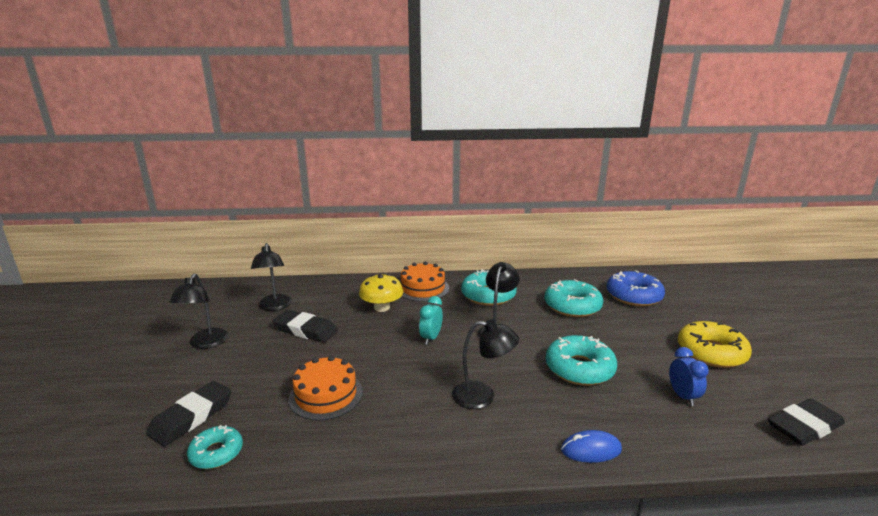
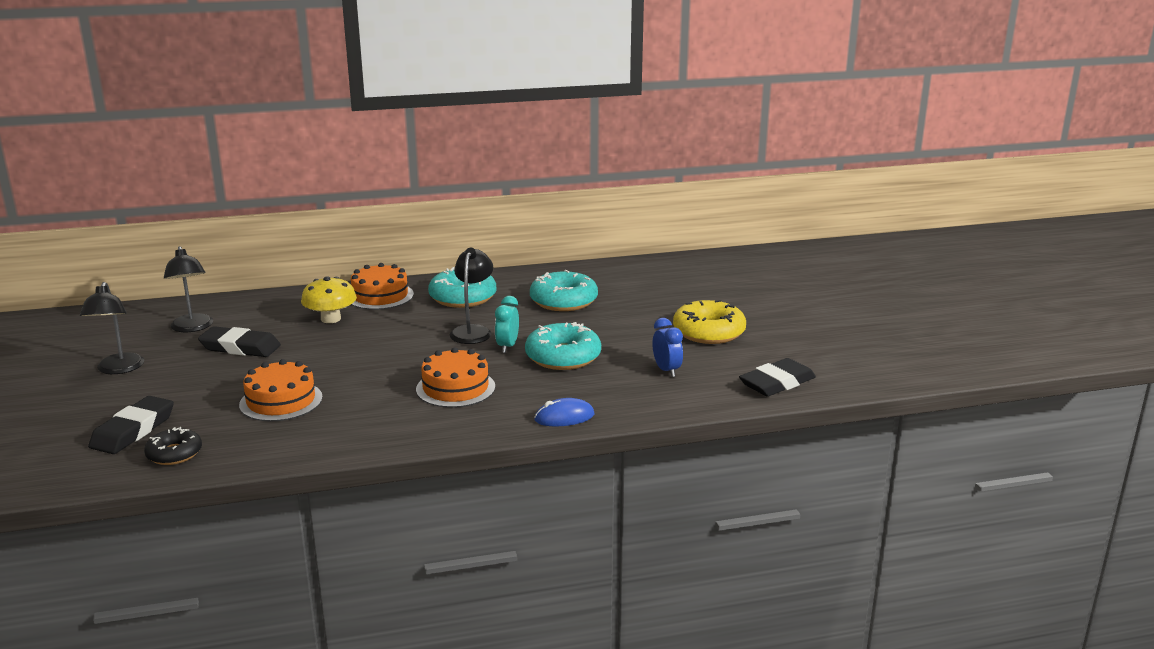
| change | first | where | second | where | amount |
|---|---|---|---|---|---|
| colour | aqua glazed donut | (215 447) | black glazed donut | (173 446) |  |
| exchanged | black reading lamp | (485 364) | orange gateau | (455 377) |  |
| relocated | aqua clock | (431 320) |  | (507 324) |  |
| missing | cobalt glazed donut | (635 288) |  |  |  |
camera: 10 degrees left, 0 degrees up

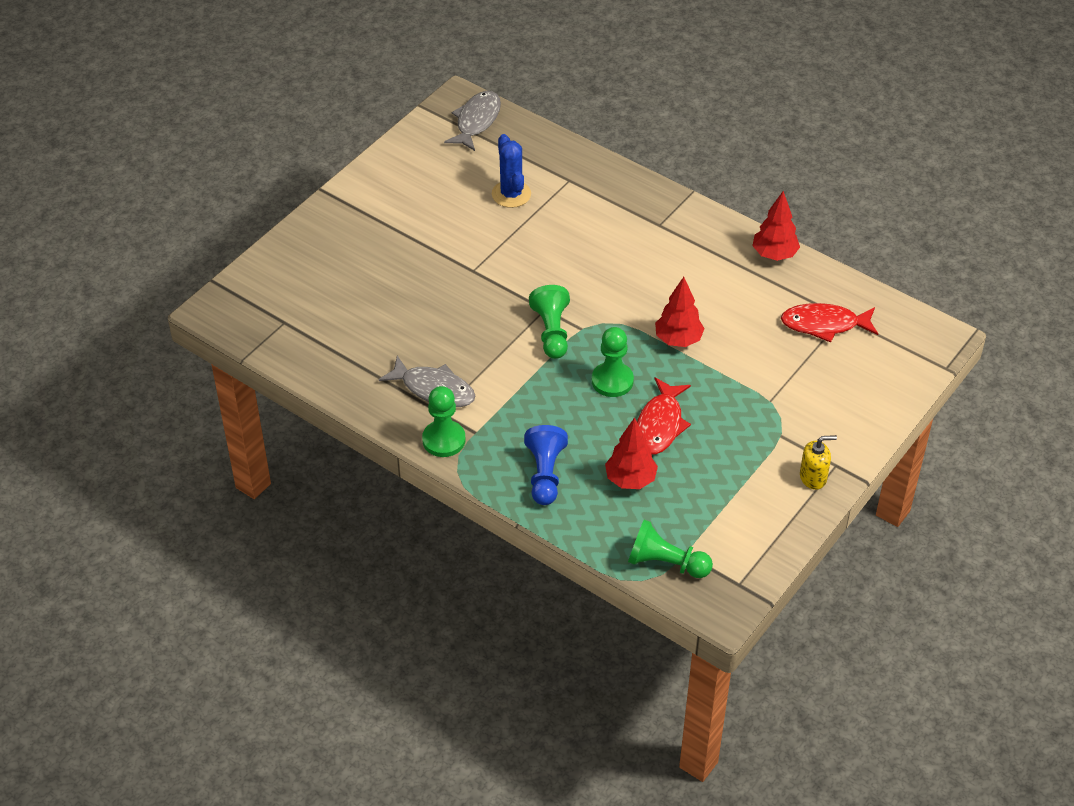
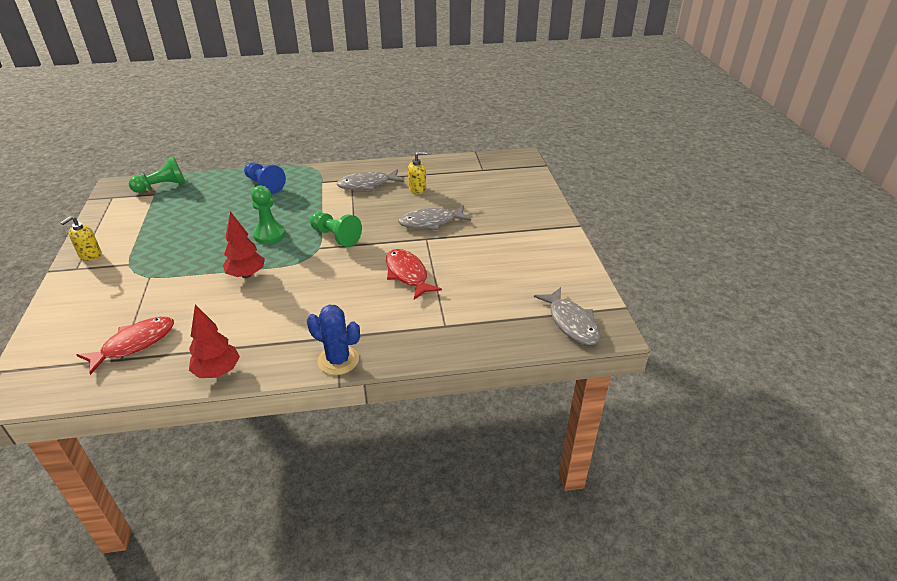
| change | first | where | second | where | amount |
|---|---|---|---|---|---|
| relocated | cobalt cactus | (511 171) |  | (333 340) |  |
| relocated | red fish | (664 416) |  | (414 274) |  |
| appeared |  |  | gray fish | (434 217) |  |
| appeared |  |  | yellow pump bottle | (417 172) |  |
| missing | green pawn | (444 421) |  |  |  |
| missing | red toy tree | (631 453) |  |  |  |
camera: 135 degrees right, 10 degrees down

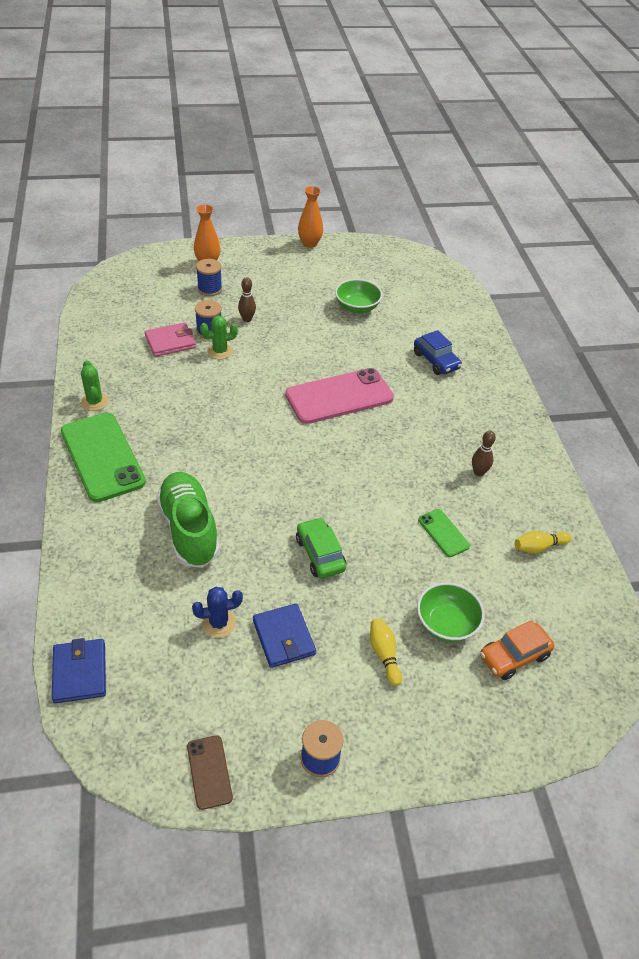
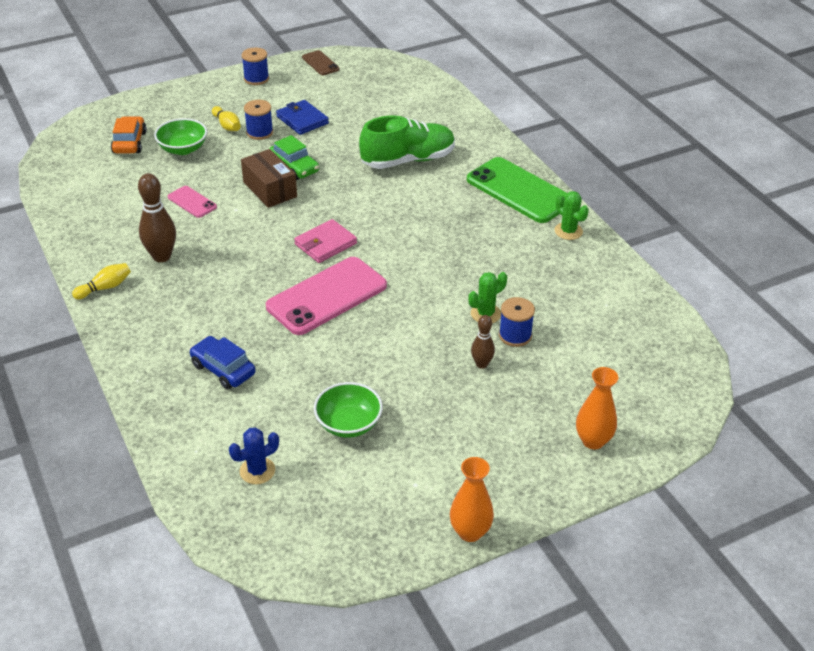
| change | first | where | second | where | amount |
|---|---|---|---|---|---|
| relocated | yellow bowling pin | (543 542) |  | (101 281) |  |
| spun | orange car | (517 650) |  | (129 134) | 45 degrees counterclockwise |
| size | russet bowling pin | (484 453) |  | (157 217) | x1.69 |
| colour | green phone | (444 533) | rose-pink phone | (192 202) |  |
| relocated | cobalt cactus | (217 612) |  | (254 455) |  |
| appeared |  |  | russet parcel | (269 178) |  |
| relocated | cobalt spool | (209 277) |  | (258 120) |  |
| relocated | rose-pink wallet | (170 339) |  | (325 241) |  |
| spun | green shoe | (188 520) |  | (407 142) | 75 degrees counterclockwise |
| missing | cobalt wallet | (79 670) |  |  |  |
camera: 165 degrees right, 5 degrees down

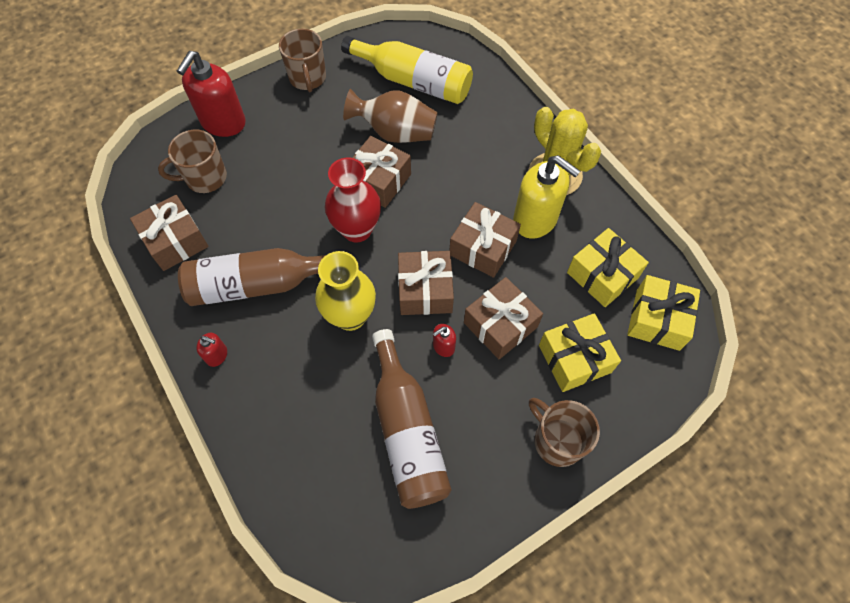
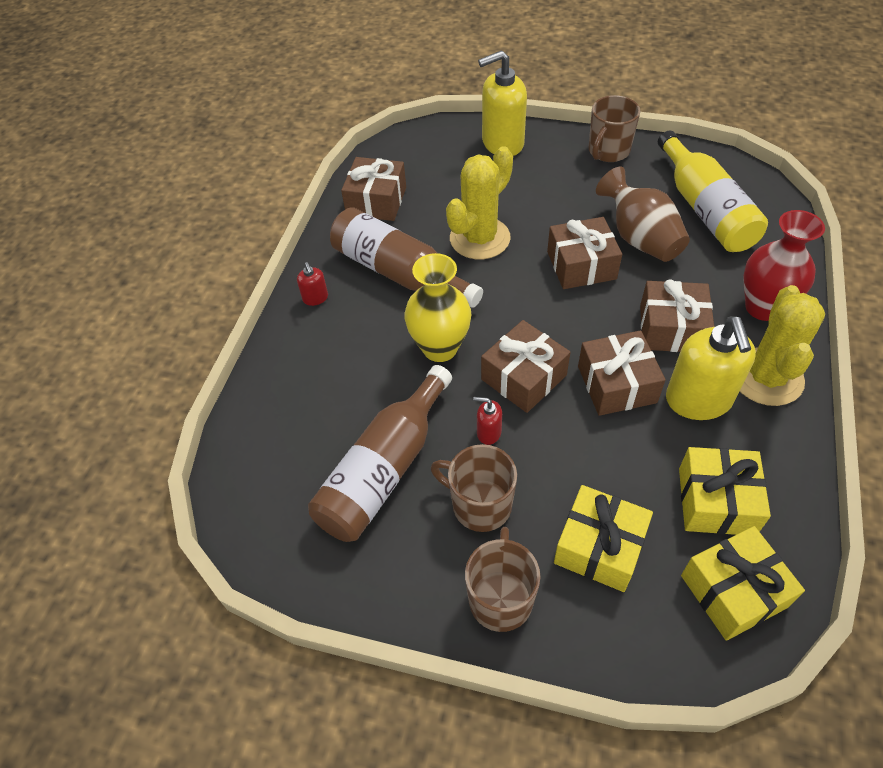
| change | first | where | second | where | amount |
|---|---|---|---|---|---|
| relocated | russet mug | (192 161) |  | (474 488) |  |
| appeared |  |  | yellow cactus | (479 202) |  |
| colour | red pump bottle | (211 94) | yellow pump bottle | (502 103) |  |
| relocated | russet gift | (503 318) |  | (677 315) |  |
| relocated | red flower vase | (353 200) |  | (784 265) |  |
camera: 50 degrees right, 10 degrees down

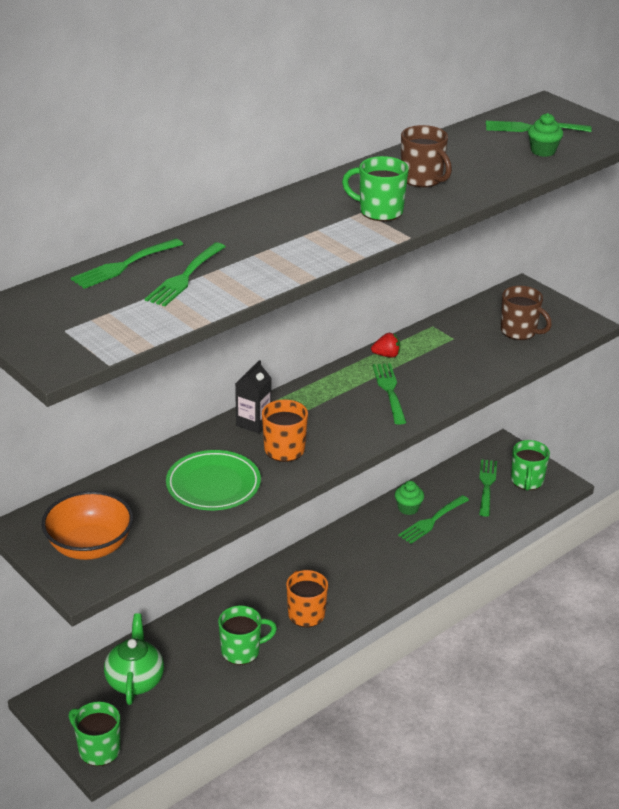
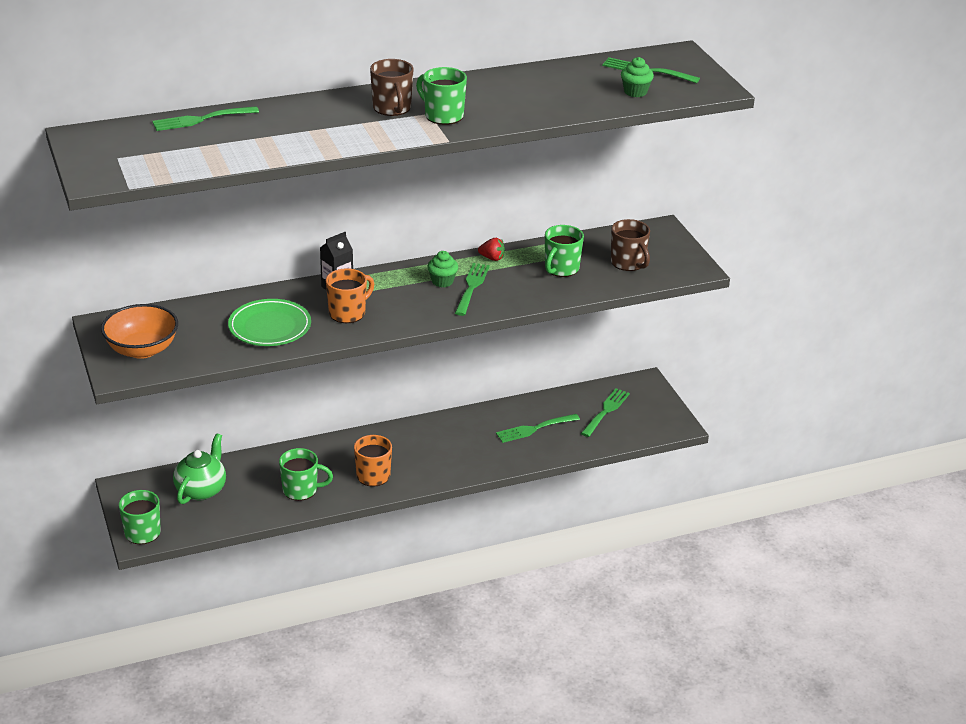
| change | first | where | second | where | amount |
|---|---|---|---|---|---|
| relocated | russet mug | (426 156) |  | (392 87) |  |
| relocated | green cupcake | (409 498) |  | (442 269) |  |
| relocated | green mug | (530 465) |  | (564 251) |  |
| missing | green fork | (185 274) |  |  |  |
camera: 20 degrees right, 0 degrees up

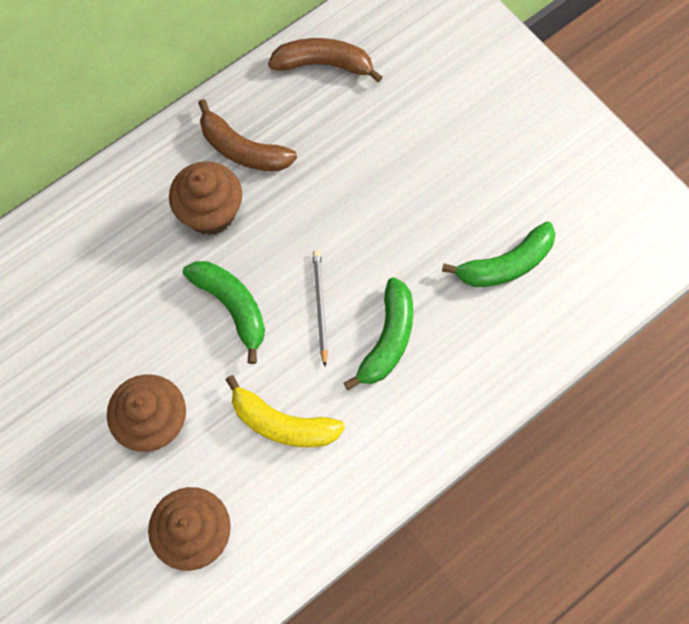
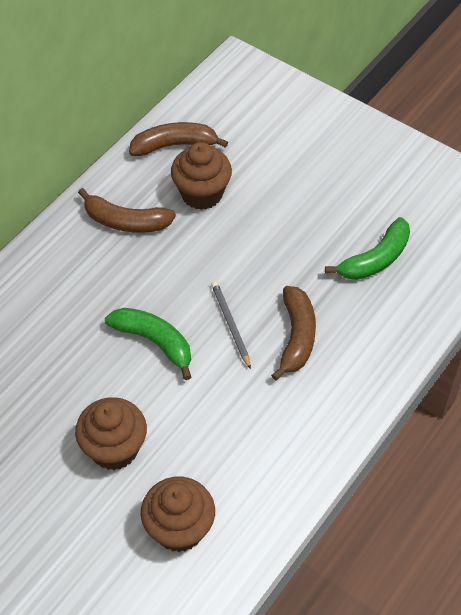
| change | first | where | second | where | amount |
|---|---|---|---|---|---|
| relocated | russet cupcake | (205 198) |  | (201 176) |  |
| colour | green banana | (378 333) | russet banana | (293 333) |  |
| missing | yellow banana | (285 411) |  |  |  |
camera: 15 degrees left, 15 degrees down

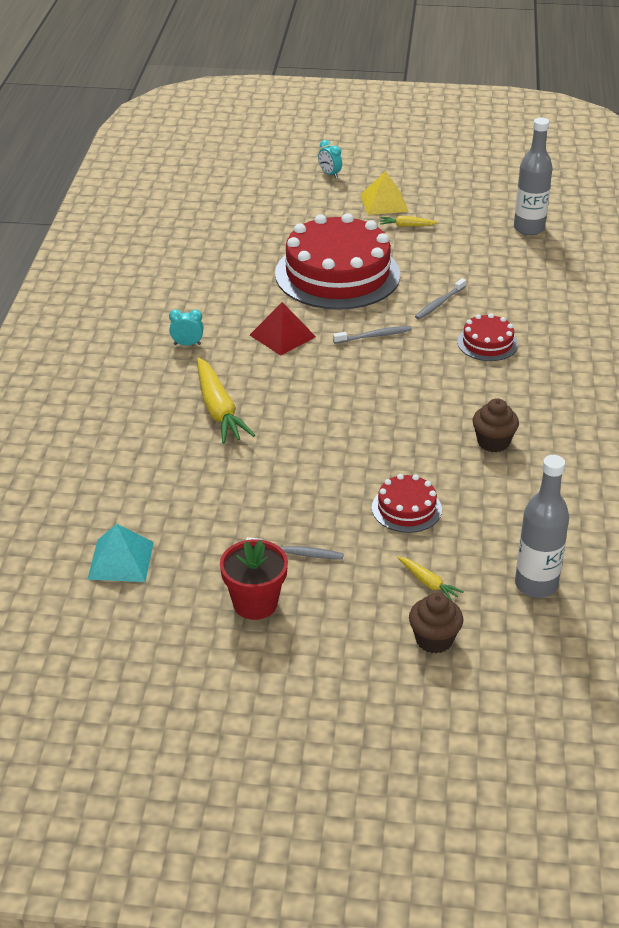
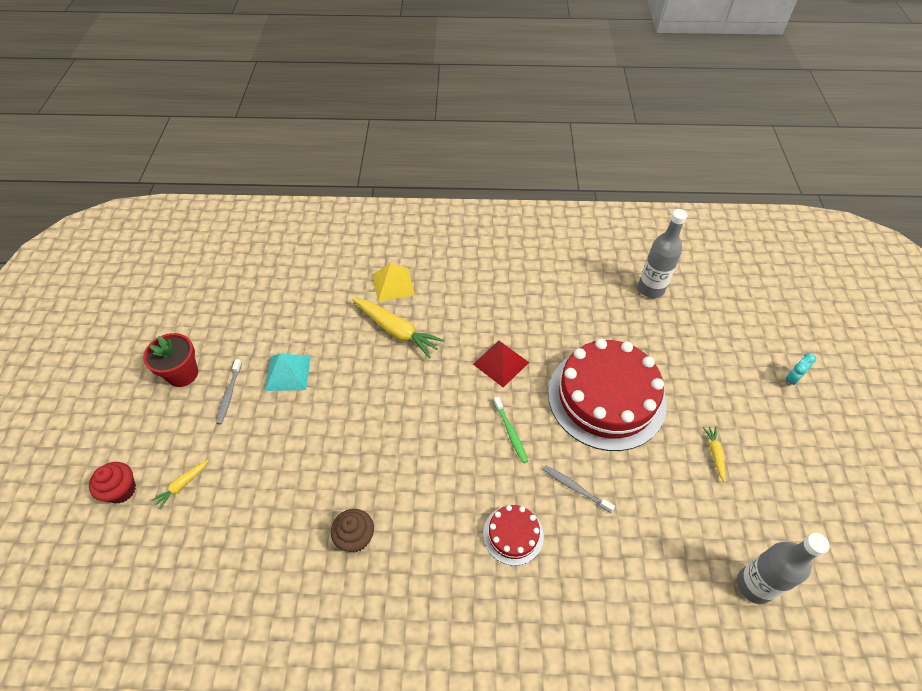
| change | first | where | second | where | amount |
|---|---|---|---|---|---|
| colour | russet cupcake | (436 623) | red cupcake | (112 483) |  |
| relocated | aqua pyramid shape | (120 553) |  | (288 372) |  |
| spun | yellow carrot | (226 400) |  | (398 328) | 120 degrees counterclockwise |
| relocated | yellow pyramid shape | (384 193) |  | (393 282) |  |
| colour | gray tooth brush | (372 335) | green tooth brush | (511 430) |  |
| relocated | gray bottle | (542 526) |  | (663 253) |  |
| missing | aqua clock | (186 327) |  |  |  |
| missing | red gateau | (407 503) |  |  |  |
camera: 85 degrees right, 15 degrees up

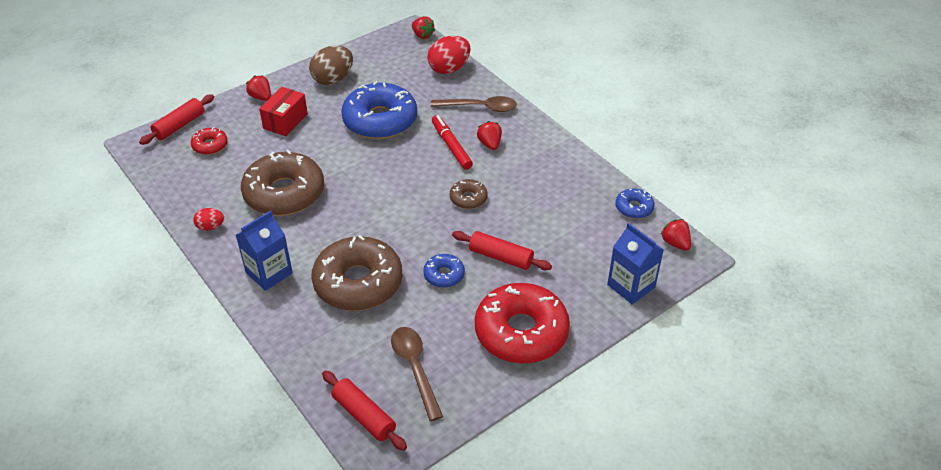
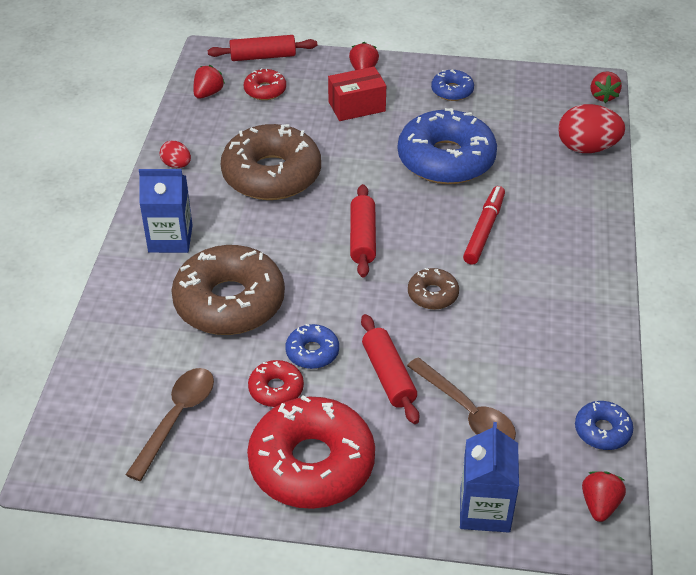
| change | first | where | second | where | amount |
|---|---|---|---|---|---|
| relocated | red strawberry | (489 135) |  | (209 82) |  |
| appeared |  |  | red glazed donut | (276 383) |  |
| relocated | red dough roller | (364 410) |  | (363 231) |  |
| relocated | russet teaspoon | (474 104) |  | (461 398) |  |
| exchanged | russet egg shape | (331 65) | cobalt glazed donut | (452 85) |  |
camera: 45 degrees right, 0 degrees up

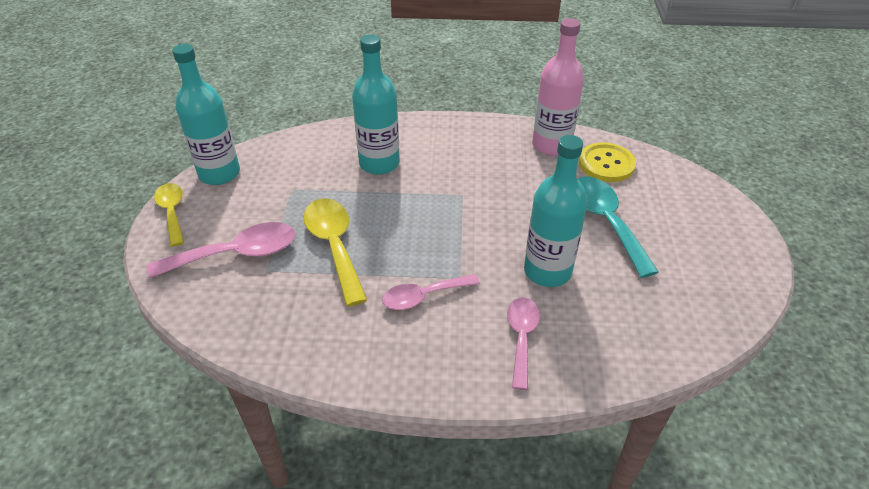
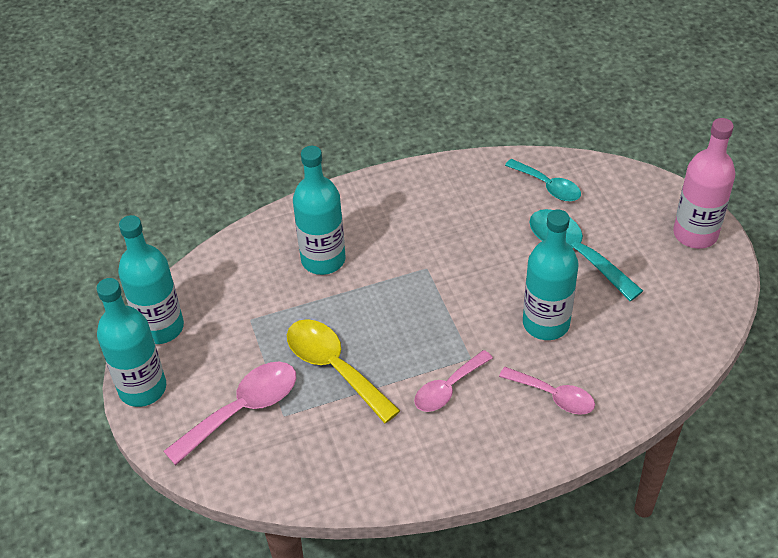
| change | first | where | second | where | amount |
|---|---|---|---|---|---|
| exchanged | yellow teaspoon | (169 215) | aqua bottle | (131 342) |  |
| spun | rose-pink teaspoon | (523 343) |  | (547 391) | 135 degrees clockwise |
| exchanged | yellow button | (607 162) | aqua teaspoon | (543 180) |  |
| relocated | rose-pink bottle | (558 87) |  | (704 183) |  |
camera: 20 degrees left, 5 degrees up

